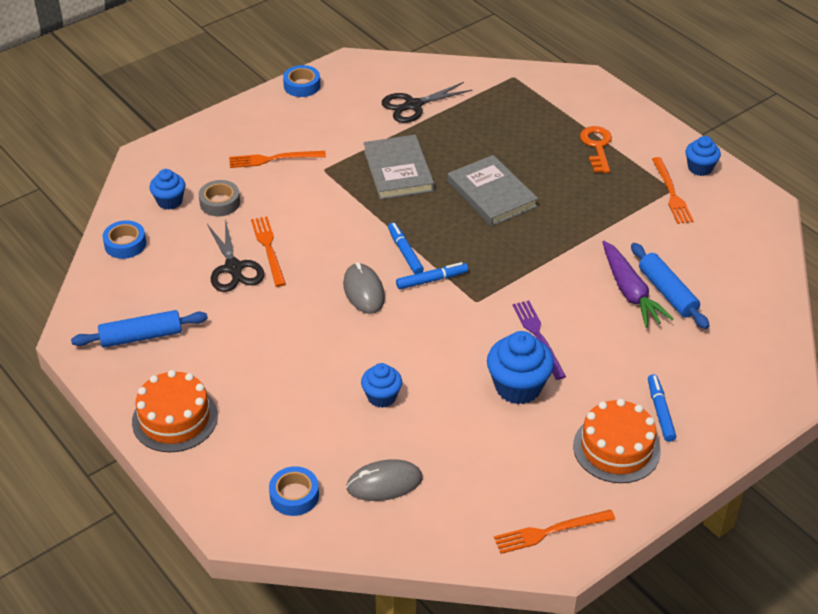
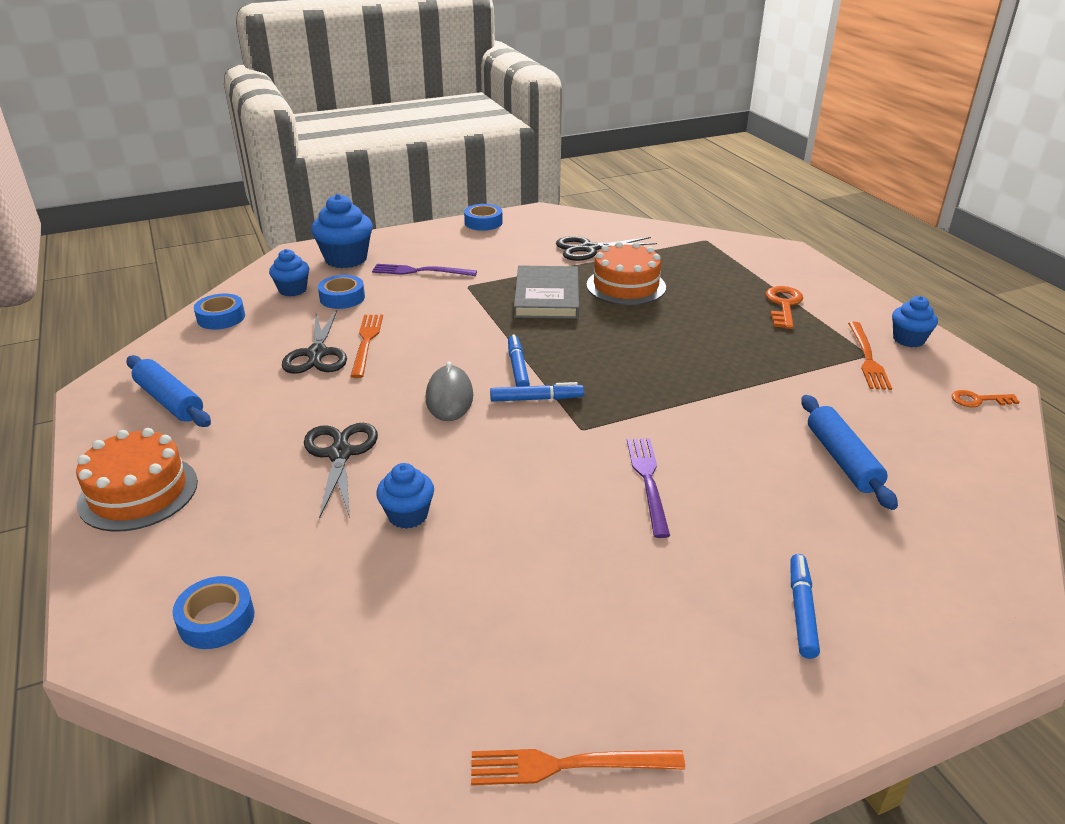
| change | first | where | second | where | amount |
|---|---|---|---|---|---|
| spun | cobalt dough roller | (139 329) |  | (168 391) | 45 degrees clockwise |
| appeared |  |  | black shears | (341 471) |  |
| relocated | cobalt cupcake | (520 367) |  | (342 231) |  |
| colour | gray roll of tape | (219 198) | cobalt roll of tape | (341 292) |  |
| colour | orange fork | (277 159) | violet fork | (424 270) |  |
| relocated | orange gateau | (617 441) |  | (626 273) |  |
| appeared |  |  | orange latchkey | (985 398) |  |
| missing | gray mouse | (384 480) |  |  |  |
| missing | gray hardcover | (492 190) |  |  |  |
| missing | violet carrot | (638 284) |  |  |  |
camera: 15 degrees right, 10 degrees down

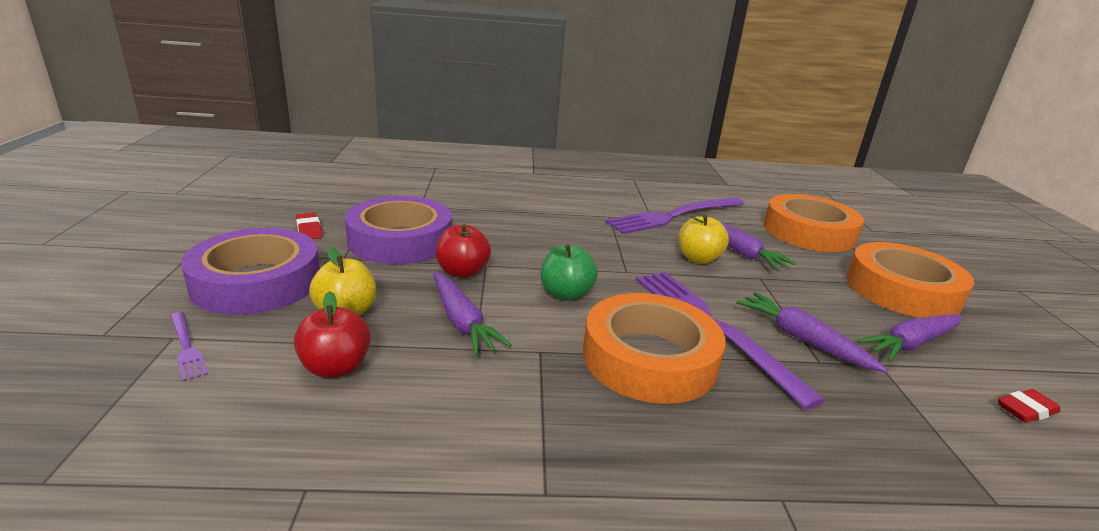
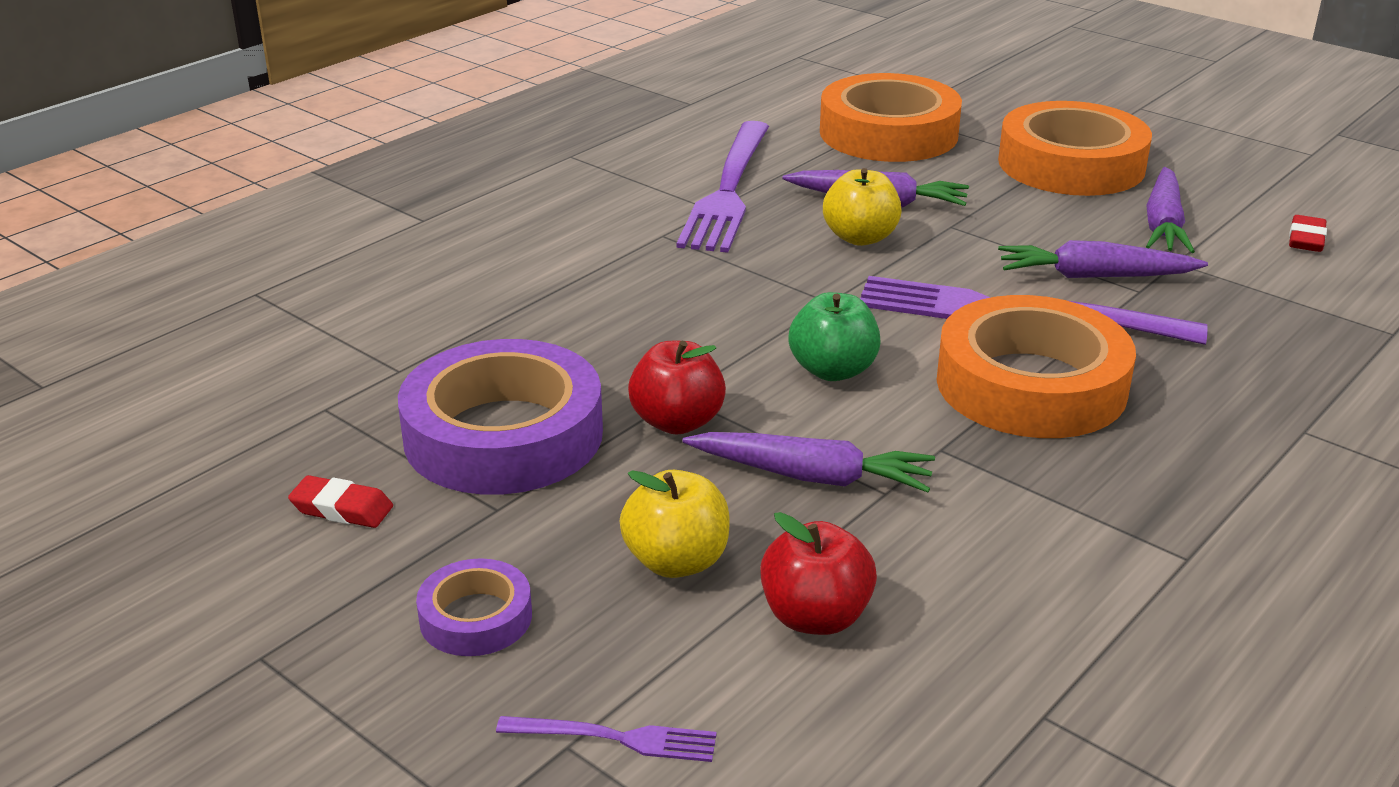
| change | first | where | second | where | amount |
|---|---|---|---|---|---|
| size | violet roll of tape | (250 271) |  | (474 607) | x0.48 |
camera: 45 degrees left, 5 degrees up

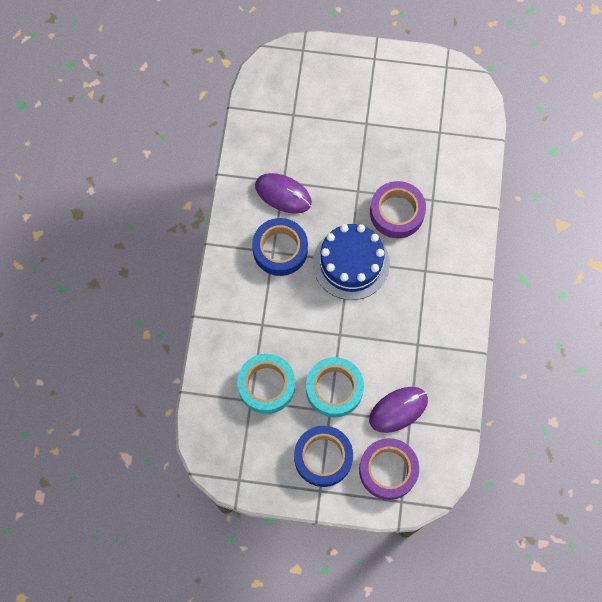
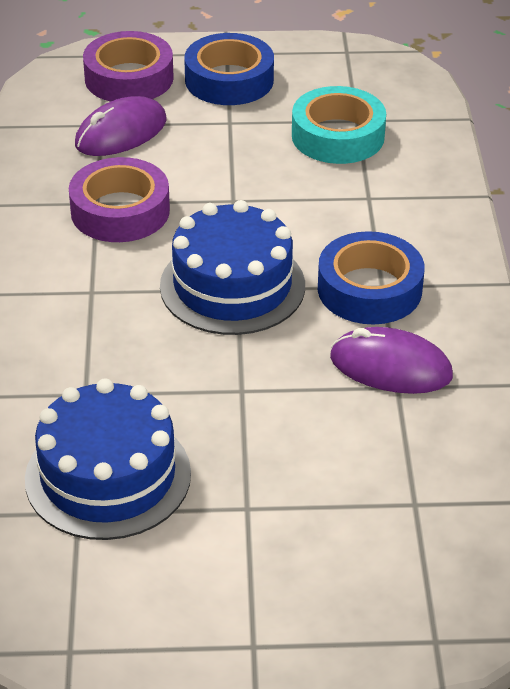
| change | first | where | second | where | amount |
|---|---|---|---|---|---|
| appeared |  |  | cobalt gateau | (108 459) |  |
| relocated | violet roll of tape | (398 209) |  | (119 199) |  |
| missing | aqua roll of tape | (335 387) |  |  |  |
camera: 170 degrees right, 30 degrees down

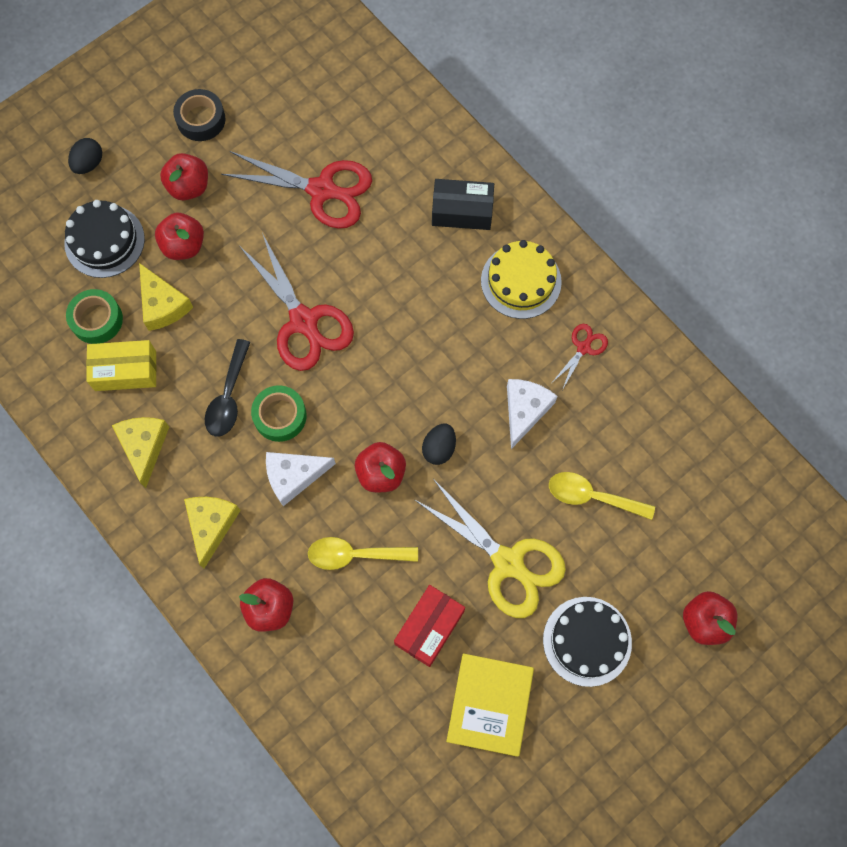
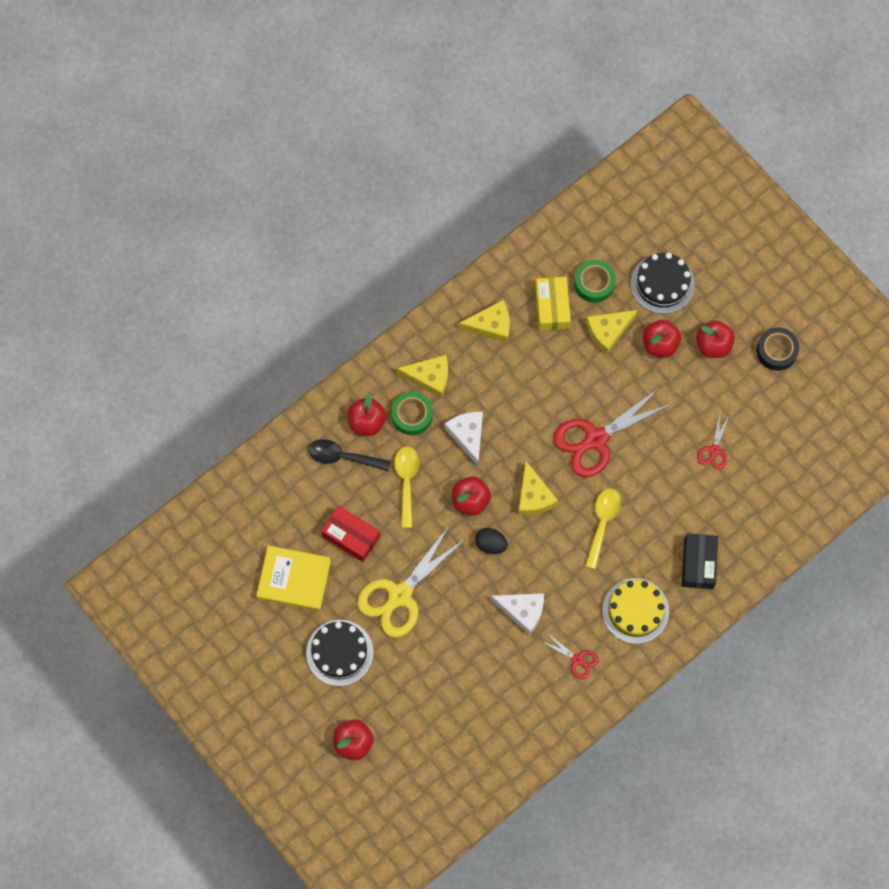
| change | first | where | second | where | amount |
|---|---|---|---|---|---|
| relocated | black teaspoon | (228 387) |  | (349 455) |  |
| relocated | green roll of tape | (278 413) |  | (412 413) |  |
| appeared |  |  | yellow cheese wedge | (538 488) |  |
| relocated | yellow teaspoon | (602 496) |  | (603 529) |  |
| size | red shears | (296 190) |  | (713 440) | x0.48 |
| missing | black egg shape | (85 156) |  |  |  |
camera: 90 degrees right, 0 degrees up

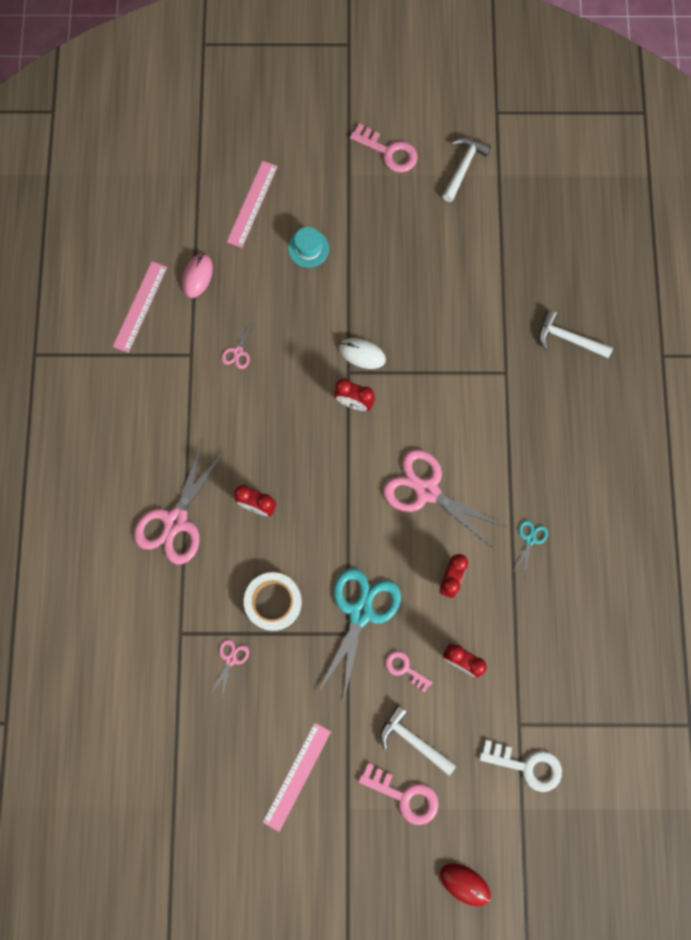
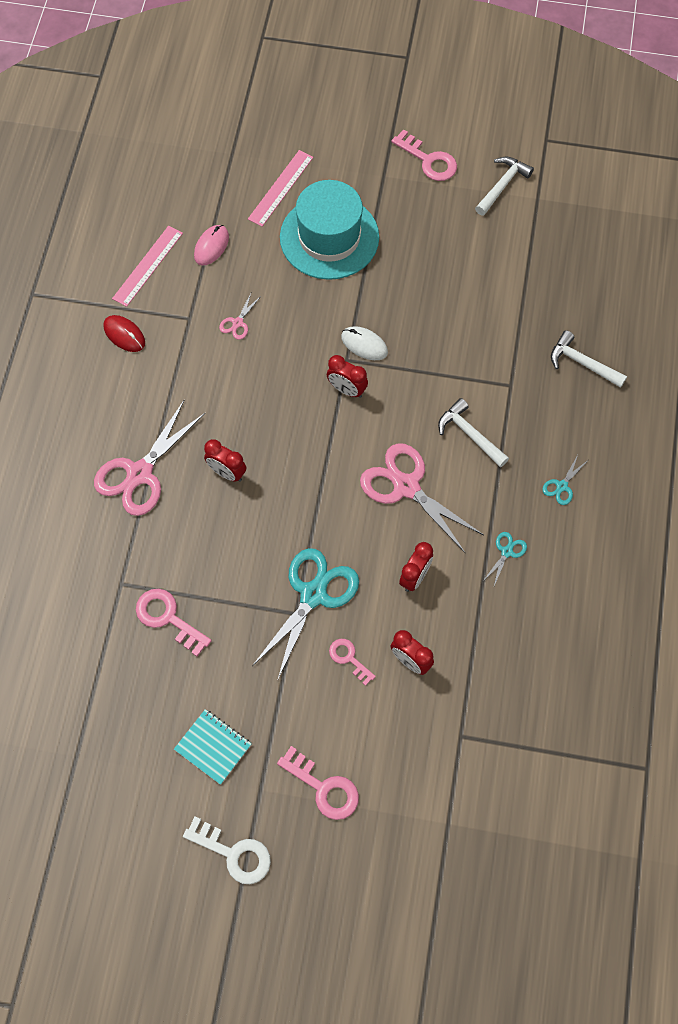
| change | first | where | second | where | amount |
|---|---|---|---|---|---|
| relocated | red mouse | (465 884) |  | (124 333) |  |
| exchanged | rose-pink shears | (229 669) | rose-pink latchkey | (174 622) |  |
| exchanged | rose-pink straightedge | (296 777) | aqua notebook | (213 747) |  |
| relocated | pure white latchkey | (520 766) |  | (227 850) |  |
| size | aqua tall hat | (308 247) |  | (329 230) | x2.34 |
| relocated | pure white hammer | (418 740) |  | (473 432) |  |
| appeared |  |  | aqua shears | (565 480) |  |
| missing | pure white roll of tape | (273 601) |  |  |  |
camera: 10 degrees right, 10 degrees down

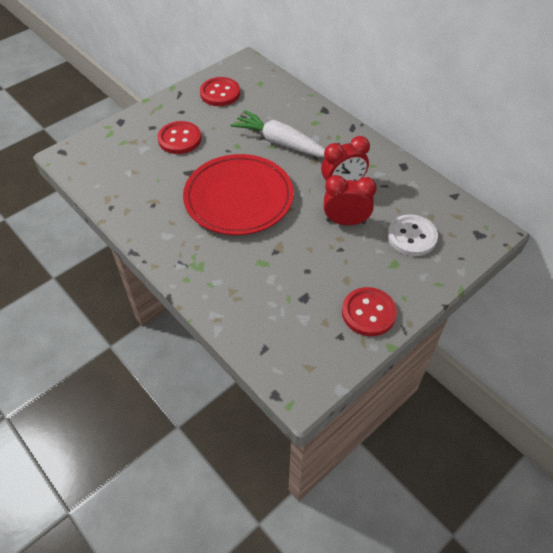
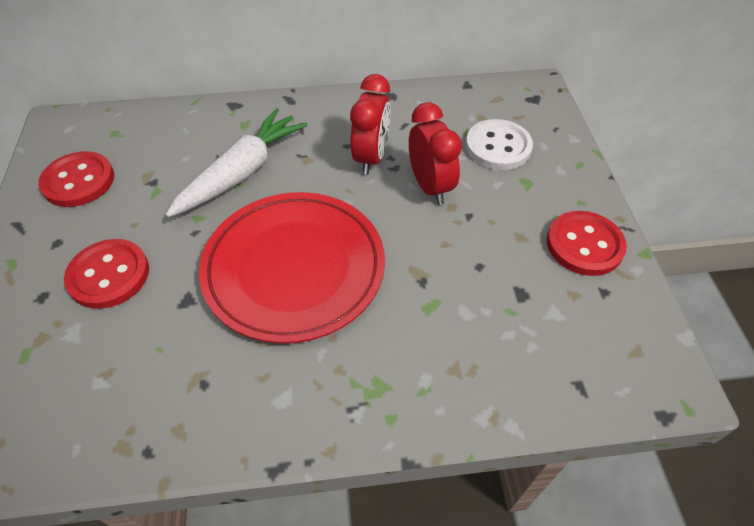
| change | first | where | second | where | amount |
|---|---|---|---|---|---|
| spun | pure white carrot | (277 133) |  | (236 162) | 150 degrees clockwise |
| spun | red clock | (350 200) |  | (435 153) | 120 degrees clockwise |
camera: 55 degrees left, 0 degrees up

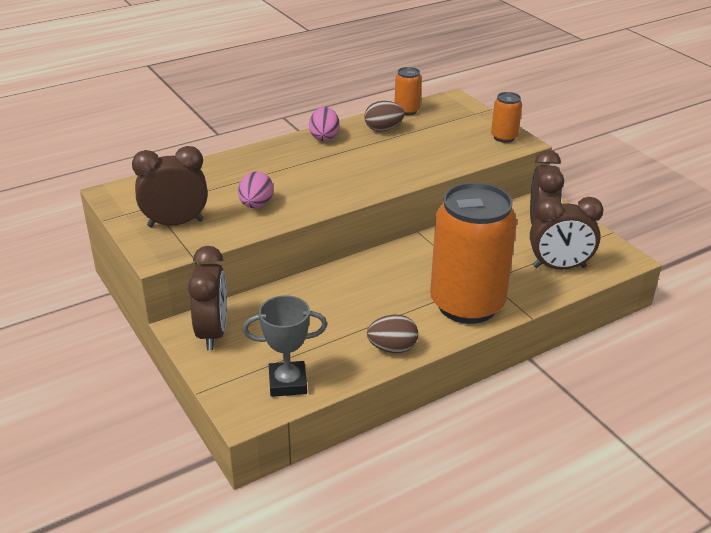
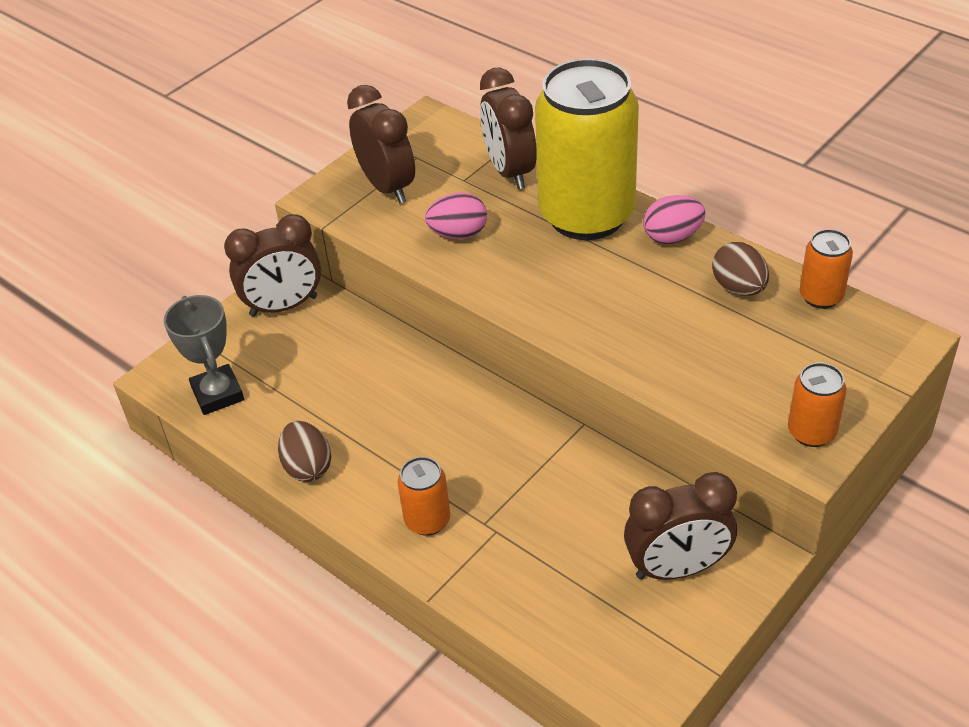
| change | first | where | second | where | amount |
|---|---|---|---|---|---|
| size | orange soda can | (473 253) |  | (424 496) | x0.43 |
| relocated | russet clock | (566 233) |  | (508 128) |  |
| appeared |  |  | yellow soda can | (587 149) |  |
camera: 75 degrees right, 10 degrees up

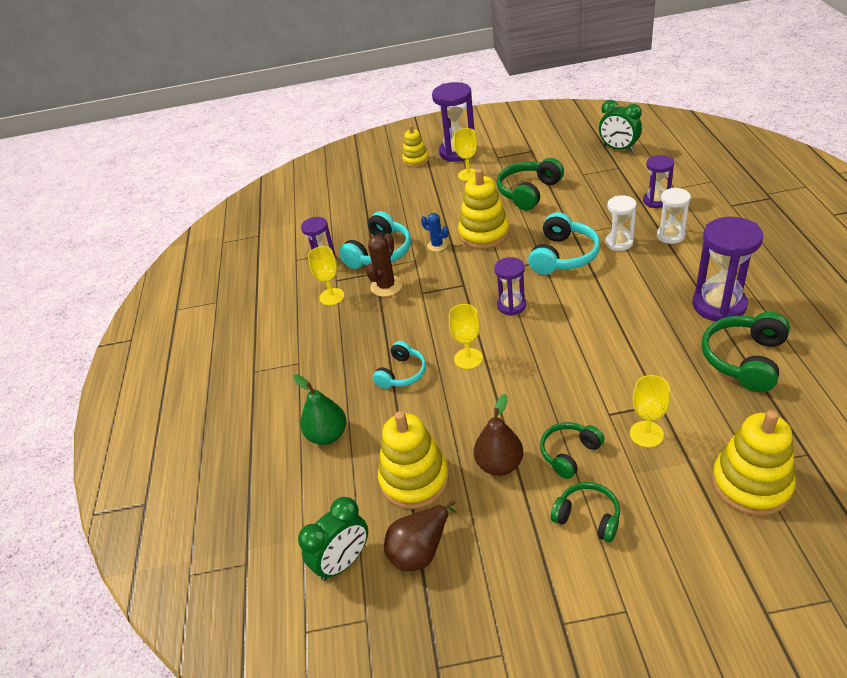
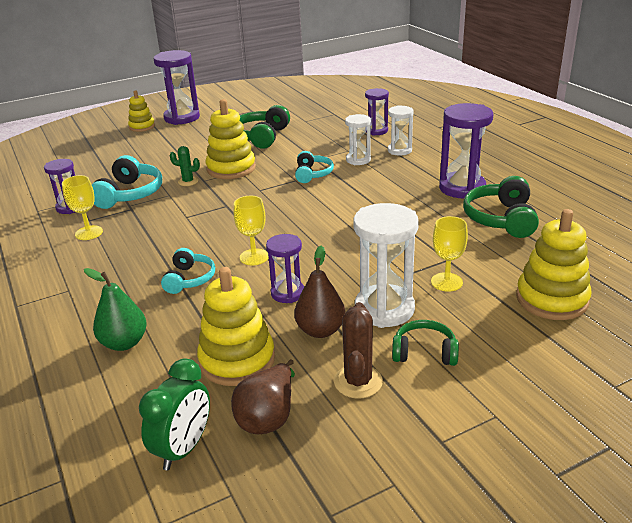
| change | first | where | second | where | amount |
|---|---|---|---|---|---|
| colour | cobalt cactus | (435 232) | green cactus | (185 166) |  |
| relocated | violet hourglass | (510 286) |  | (285 268) |  |
| size | aqua headset | (564 243) |  | (314 167) | x0.63 |
| relocated | russet cactus | (384 265) |  | (358 350) |  |
| exchanged | green headset | (572 450) | pure white hourglass | (386 265) |  |
| missing | yellow wine glass | (465 154) |  |  |  |
| missing | green clock | (620 126) |  |  |  |
camera: 25 degrees left, 10 degrees down

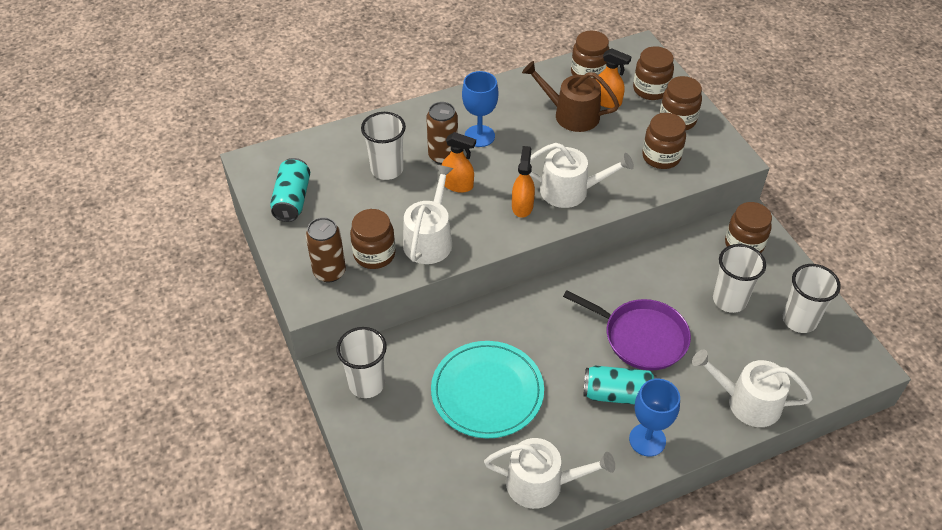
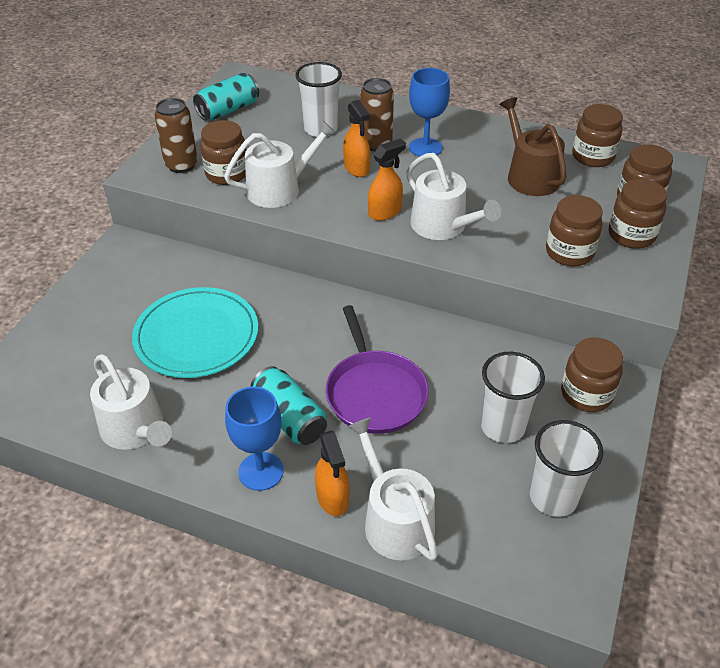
| change | first | where | second | where | amount |
|---|---|---|---|---|---|
| relocated | orange spray cleaner | (613 78) |  | (332 473) |  |
| missing | pure white cup | (361 362) |  |  |  |
camera: 45 degrees right, 5 degrees down

